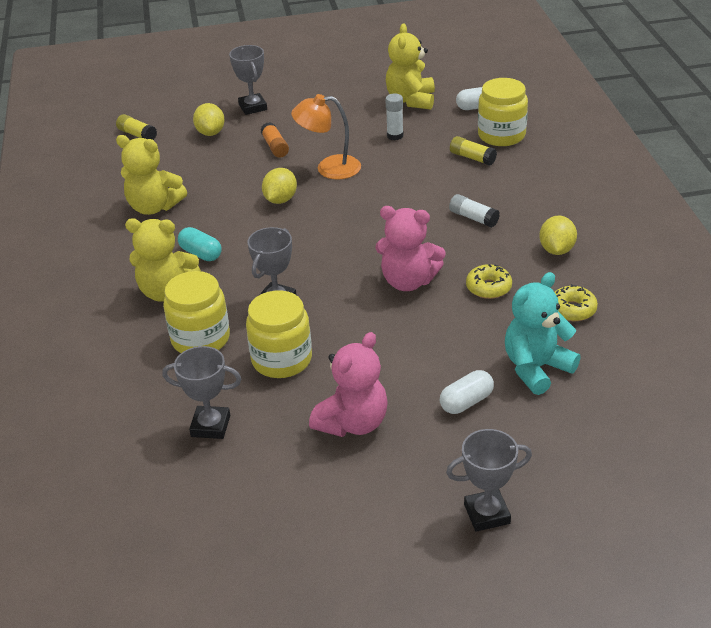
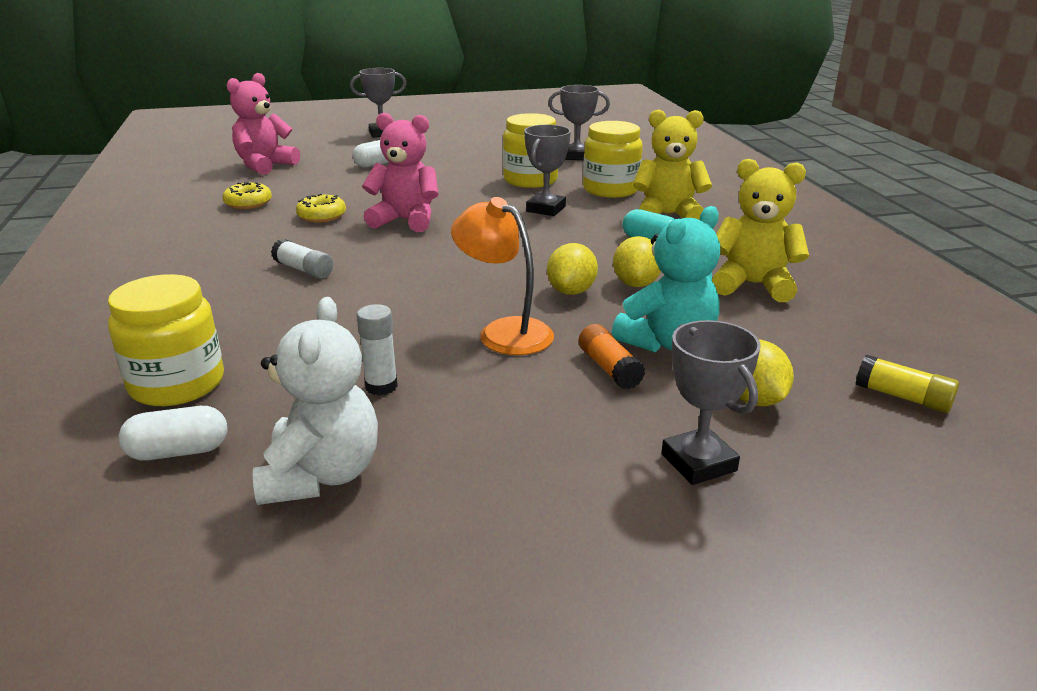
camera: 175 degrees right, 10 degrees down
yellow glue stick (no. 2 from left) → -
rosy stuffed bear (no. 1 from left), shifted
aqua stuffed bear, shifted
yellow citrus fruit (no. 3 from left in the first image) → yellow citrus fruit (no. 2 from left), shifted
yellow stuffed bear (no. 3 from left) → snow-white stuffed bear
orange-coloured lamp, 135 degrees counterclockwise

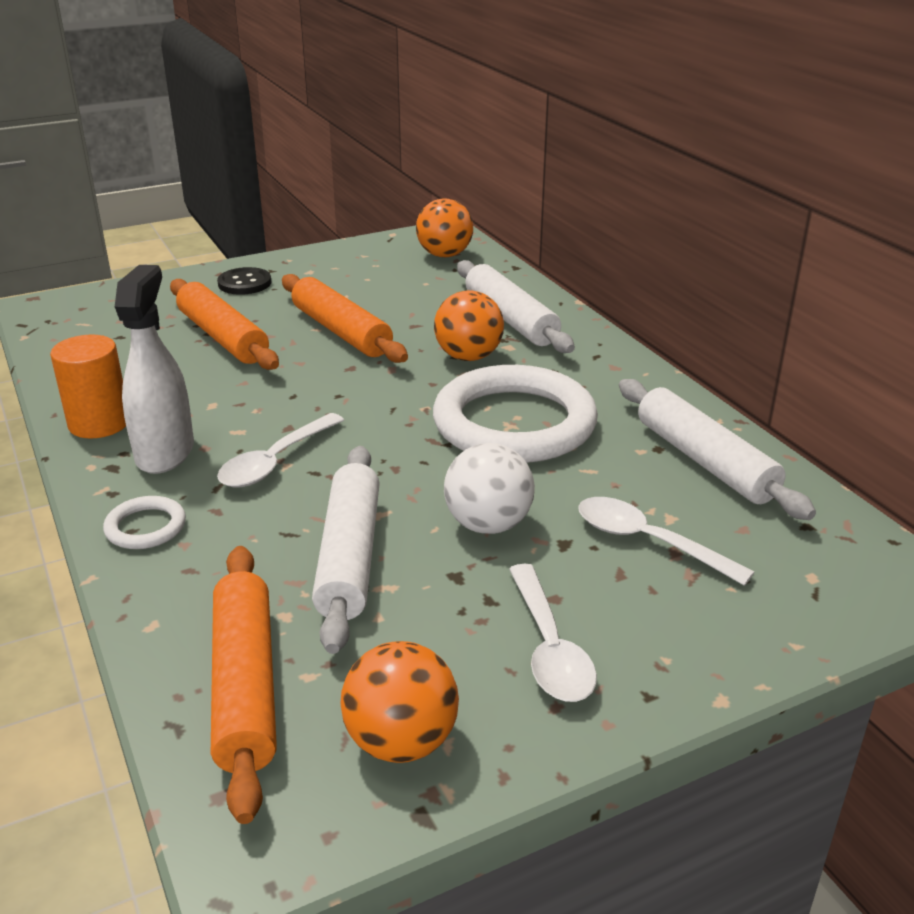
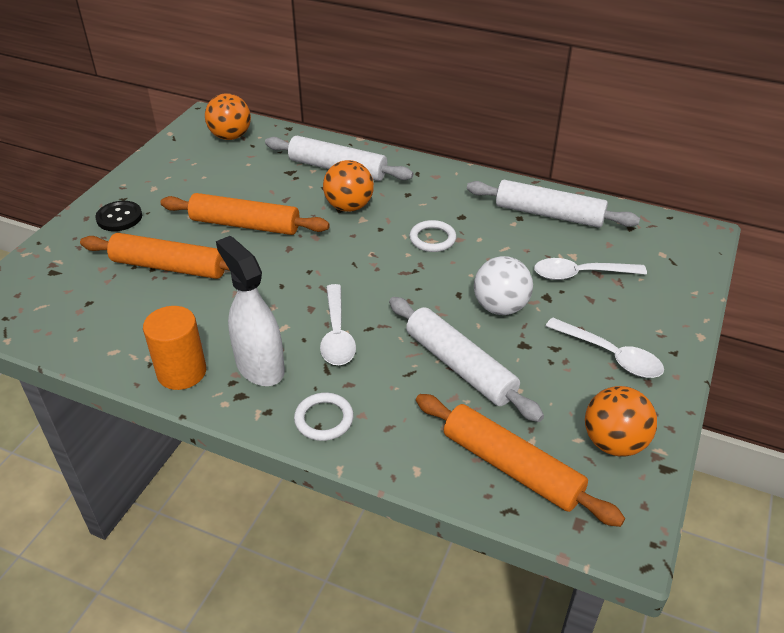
camera: 40 degrees left, 10 degrees up
snow-white hoop (no. 2 from left), x0.42

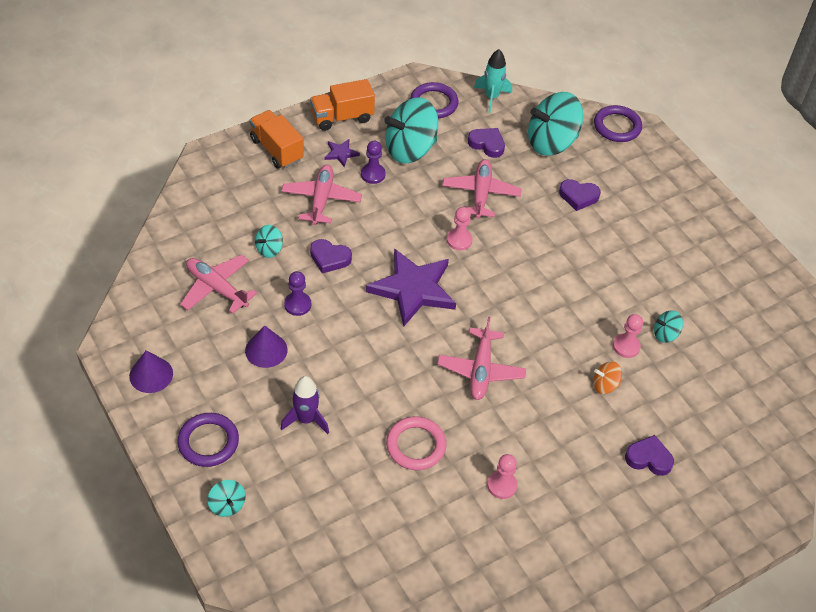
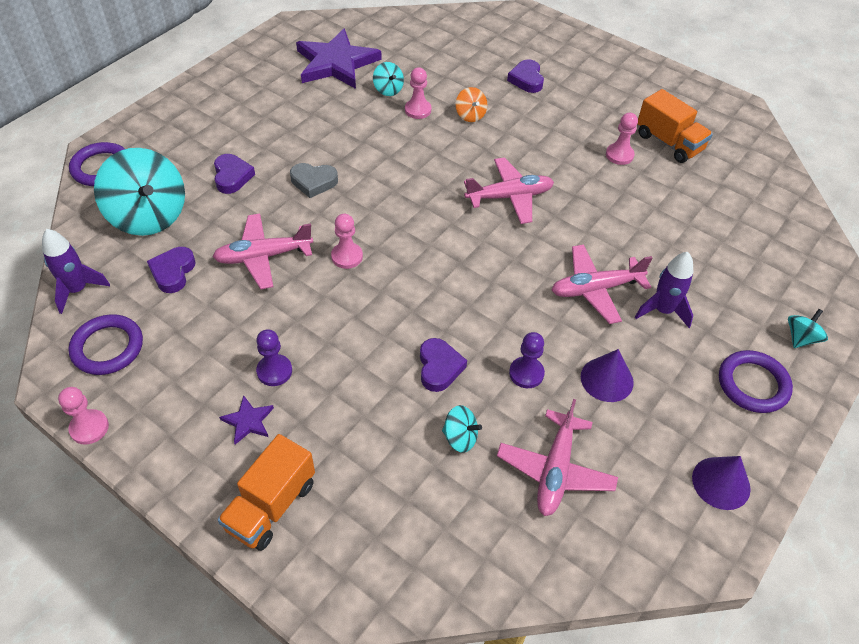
camera: 110 degrees left, 0 degrees up
aqua spinning top (no. 3 from left) → -
rosy hoop → -
- → rosy chess pawn (no. 1 from left)
- → gray love heart
rosy plane (no. 2 from left in the first image) → rosy plane (no. 4 from left), shifted
orange-coloured toy truck (no. 2 from left), shifted
purple five-pointed star (no. 2 from left), shifted
aqua spaceship → purple spaceship (no. 1 from left)

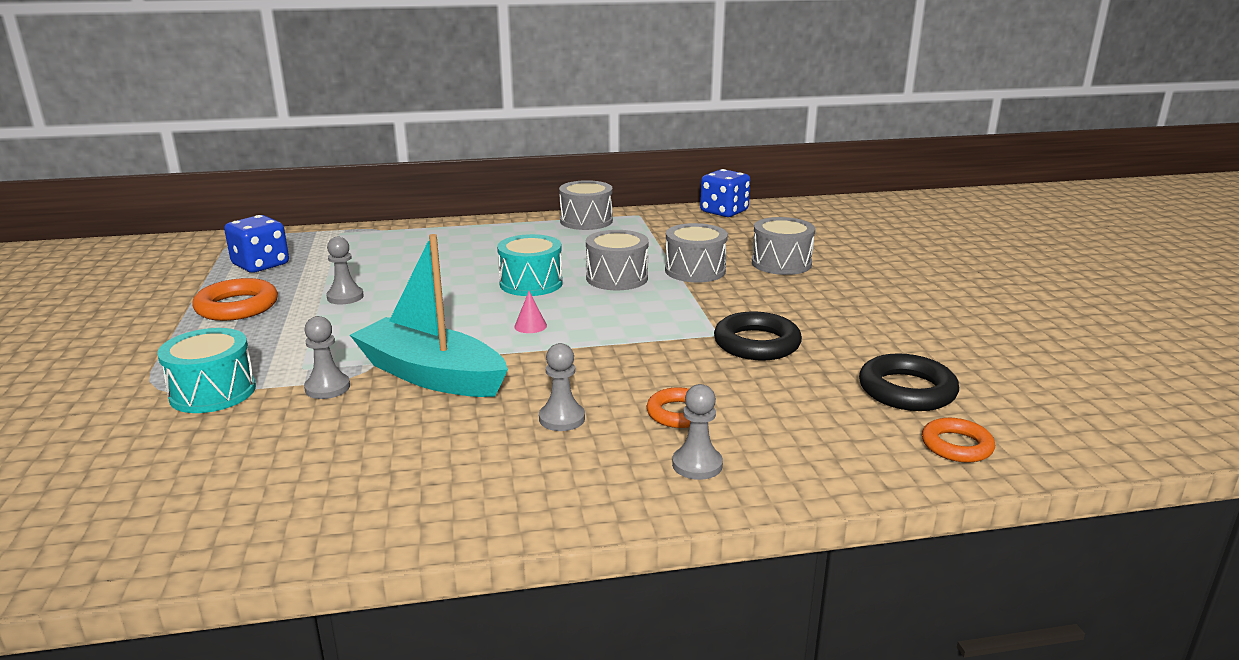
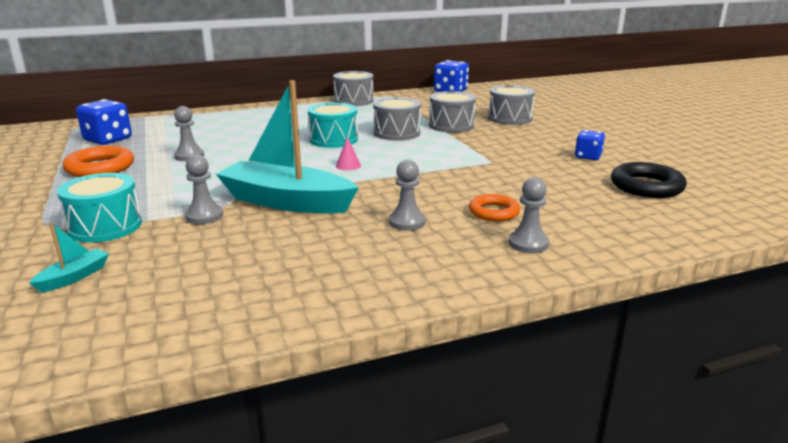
camera: 10 degrees left, 0 degrees up
black hoop (no. 1 from left) → -
orange-coloured hoop (no. 3 from left) → -
- → aqua boat (no. 1 from left)
- → blue die (no. 3 from left)

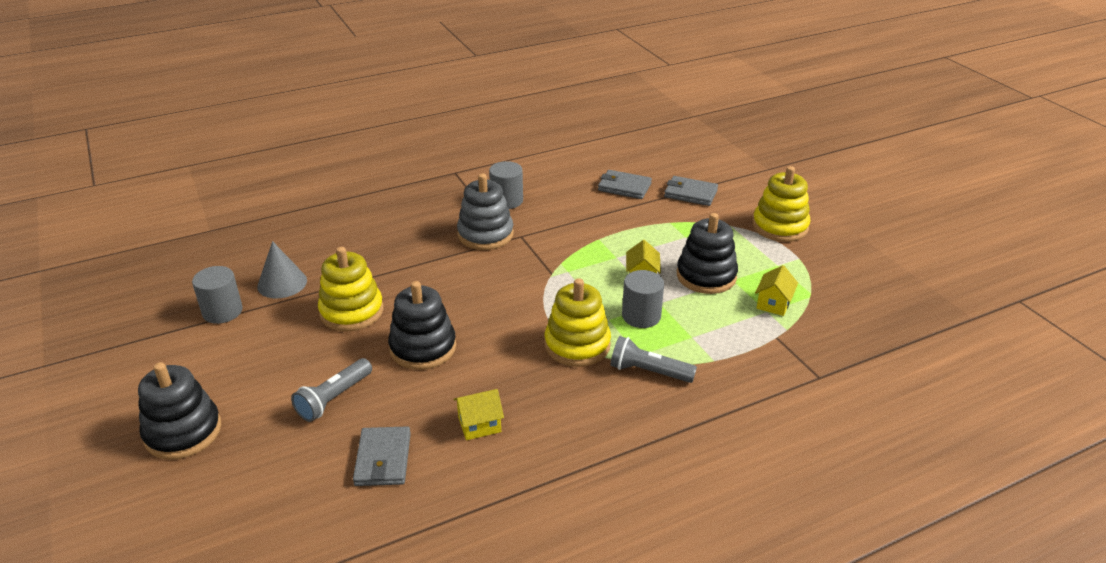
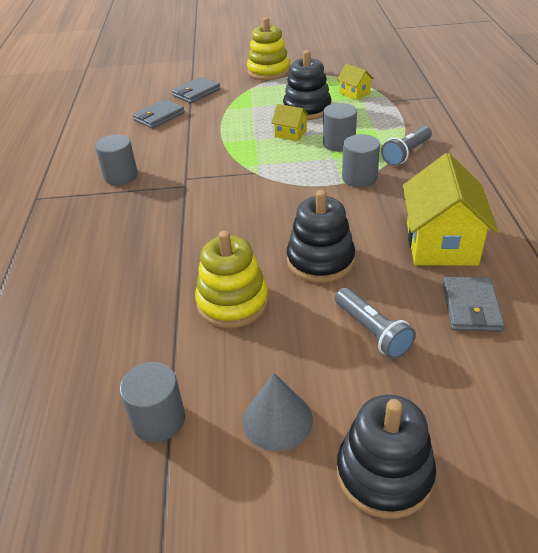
camera: 65 degrees left, 5 degrees up
gray stacking rings → -
gray solid cone, shifted
yellow stacking rings (no. 2 from left) → gray cylinder (no. 4 from left)
gray wallet (no. 1 from left in the first image) → gray wallet (no. 3 from left), 75 degrees clockwise
yellow cottage (no. 1 from left in the first image) → yellow cottage (no. 3 from left), x2.08

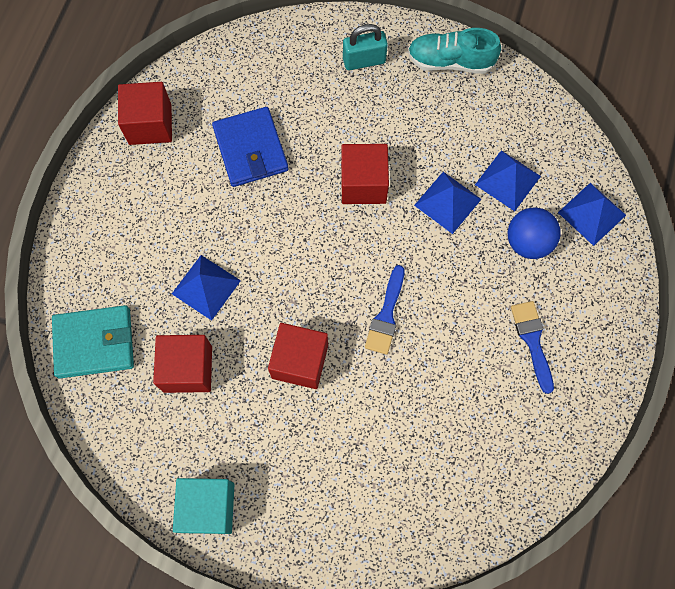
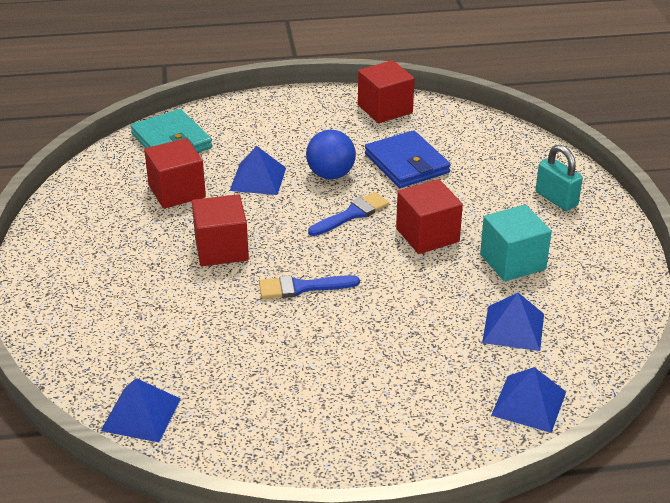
camera: 65 degrees right, 35 degrees down
aqua shoe → -
aqua solid cube, shifted
blue solid pyramid (no. 2 from left in the first image) → blue solid pyramid (no. 1 from left), shifted
blue play ball, shifted
blue brush (no. 2 from left), shifted
blue wallet, 75 degrees counterclockwise

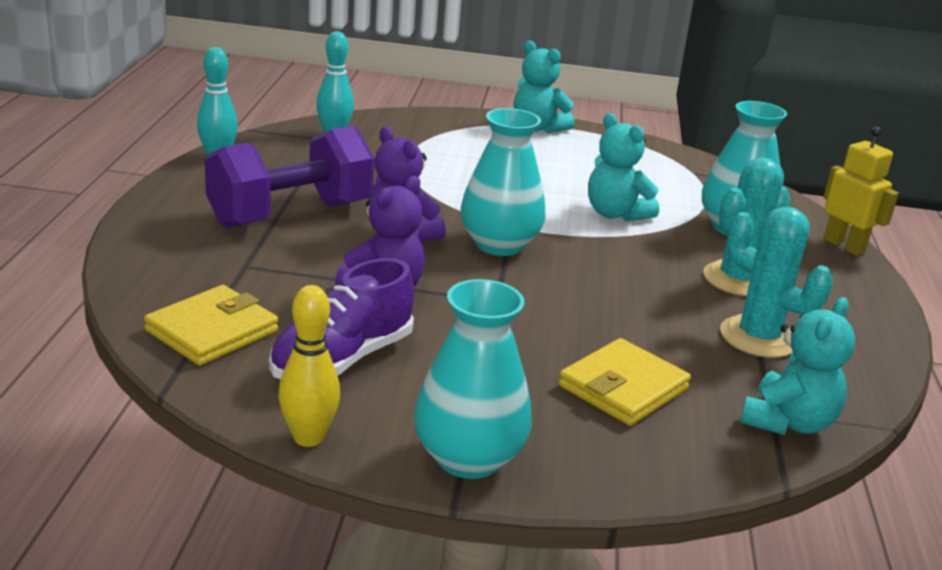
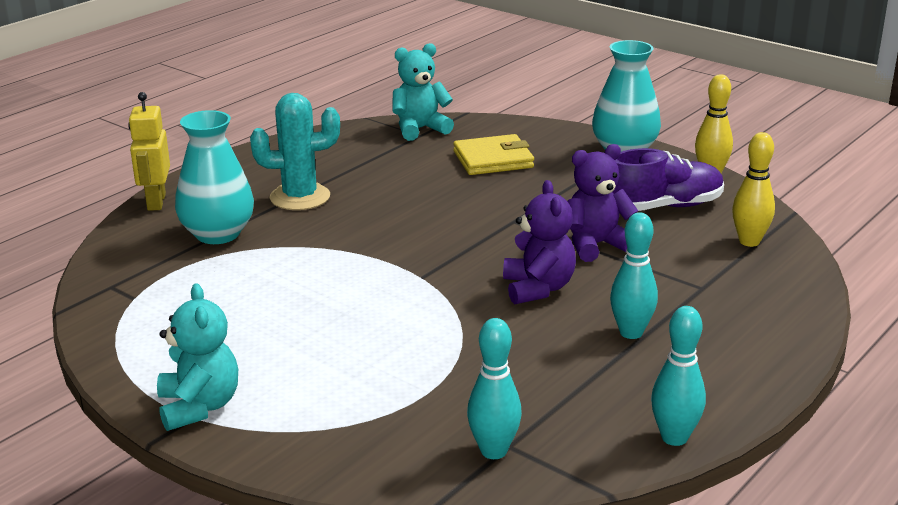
camera: 145 degrees left, 0 degrees up
aqua vase (no. 2 from left) → -
aqua stuffed bear (no. 2 from left) → -
aqua saguaro cactus (no. 2 from left) → -
yellow wallet (no. 1 from left) → yellow tenpin (no. 2 from left)
purple dumbbell → aqua tenpin (no. 2 from left)

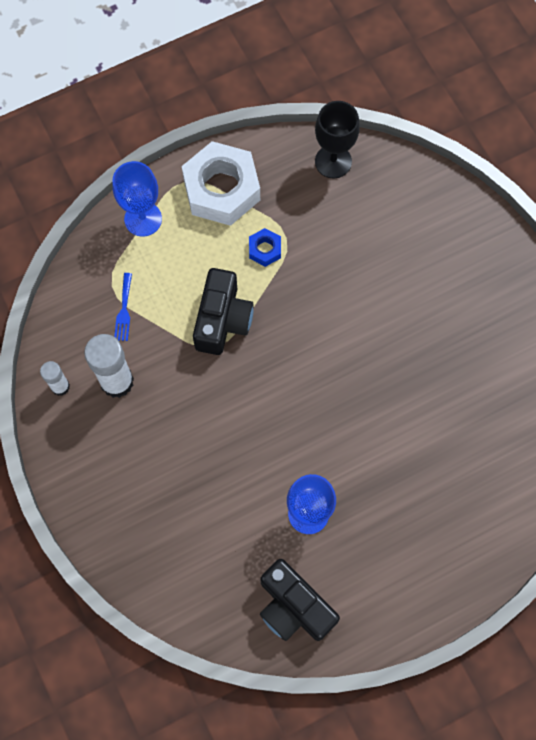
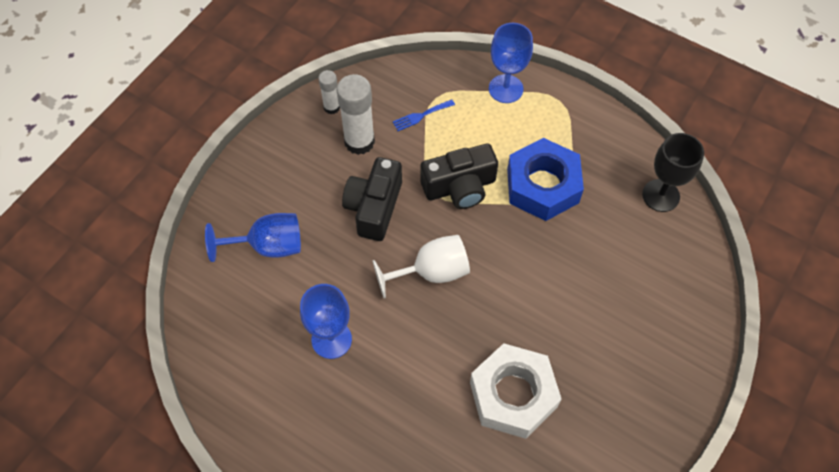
camera: 60 degrees right, 10 degrees down
- → blue goblet (no. 1 from left)
- → snow-white goblet
snow-white nut, shifted
black camera (no. 2 from left in the first image) → black camera (no. 1 from left), shifted
blue nut, x2.25

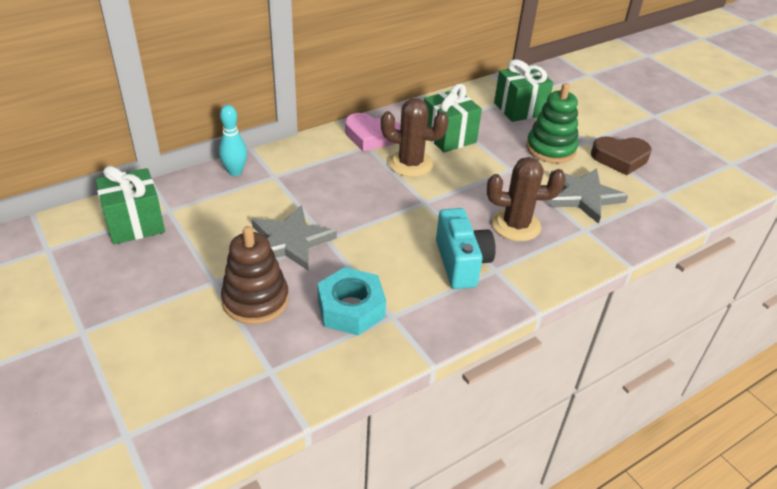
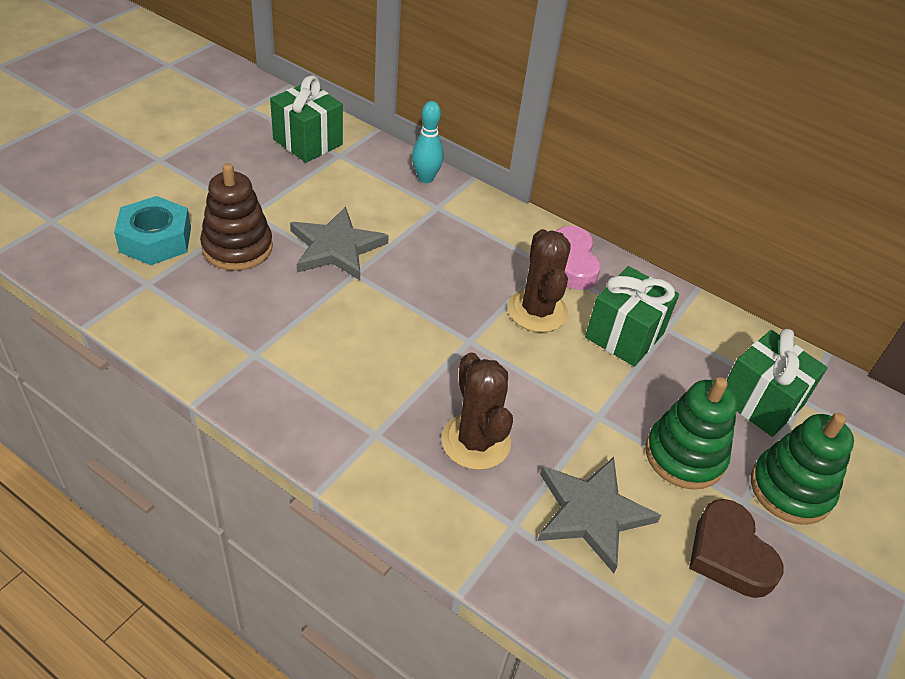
camera: 65 degrees right, 5 degrees up
aqua camera → -
- → emerald stacking rings (no. 2 from left)
aqua nut, shifted

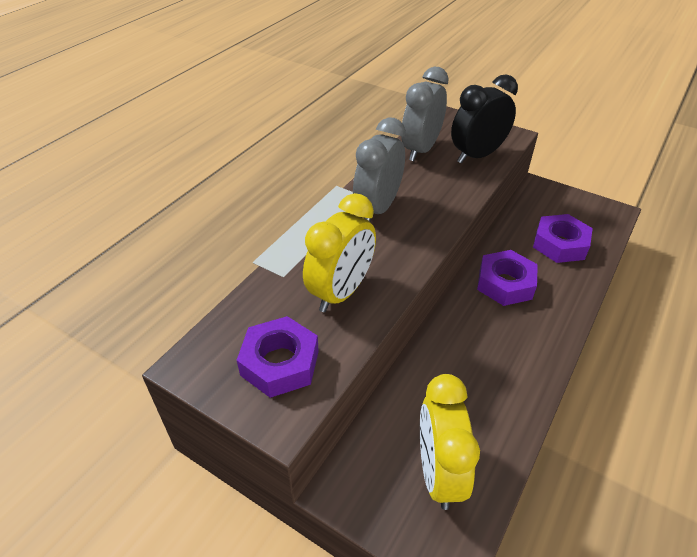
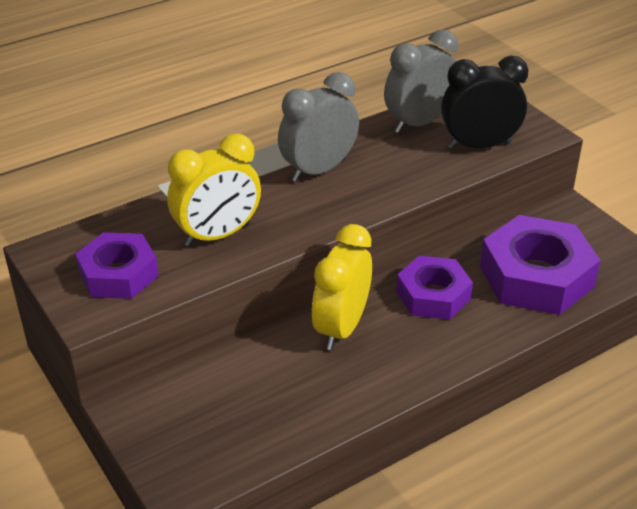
camera: 25 degrees right, 5 degrees down
yellow alarm clock (no. 2 from left), shifted
purple nut (no. 3 from left), x1.56

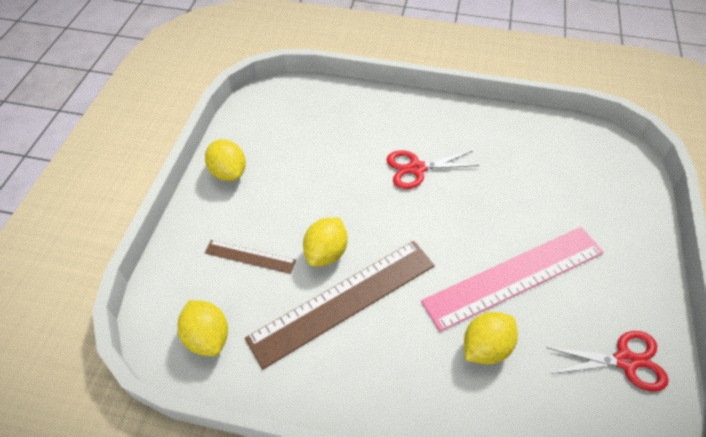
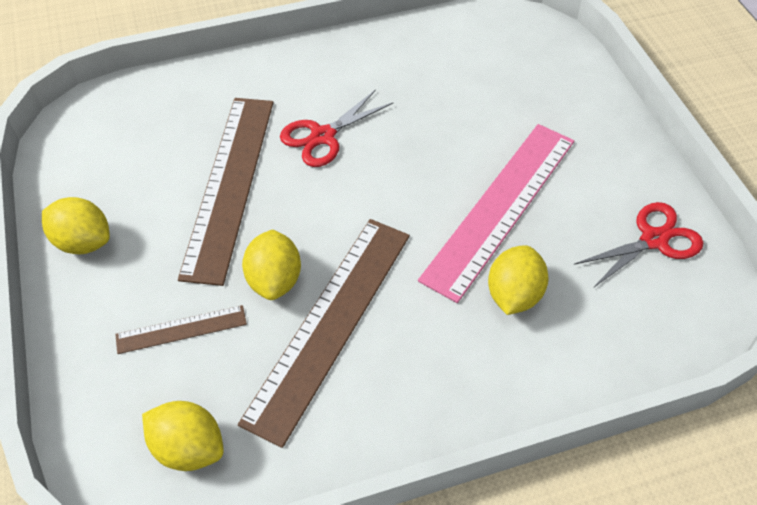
camera: 30 degrees left, 0 degrees up
- → russet measuring stick (no. 2 from left)

